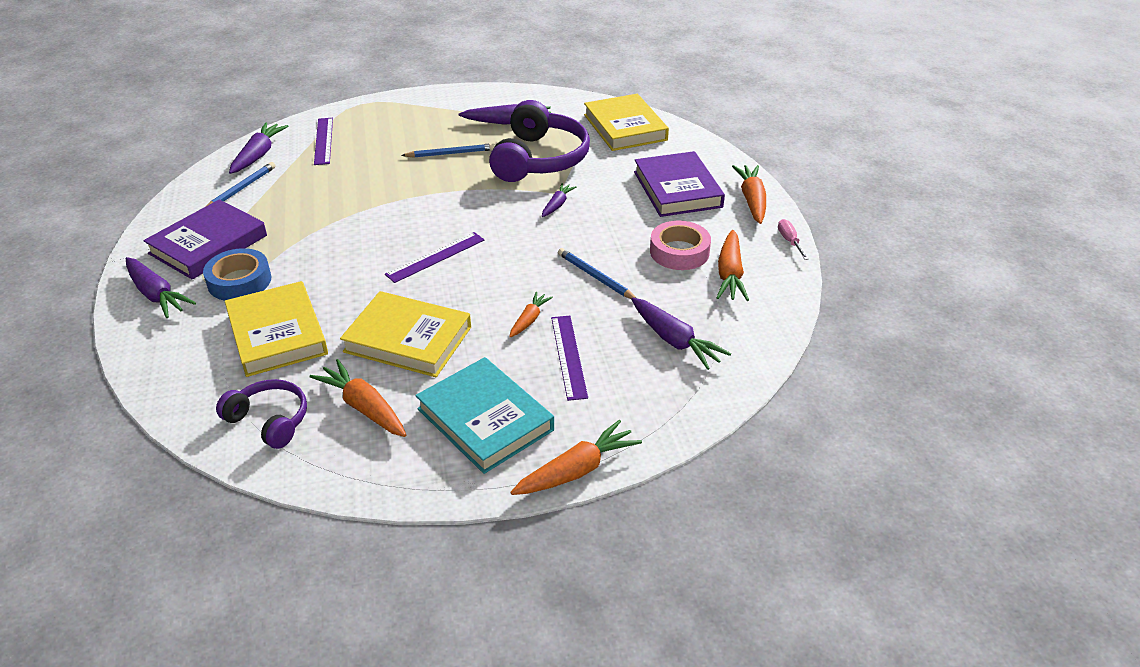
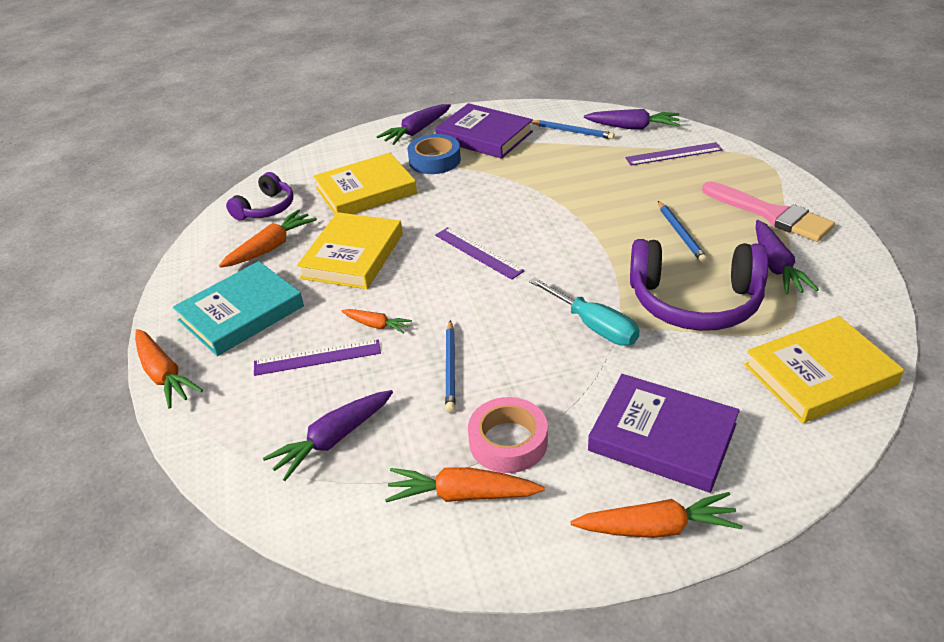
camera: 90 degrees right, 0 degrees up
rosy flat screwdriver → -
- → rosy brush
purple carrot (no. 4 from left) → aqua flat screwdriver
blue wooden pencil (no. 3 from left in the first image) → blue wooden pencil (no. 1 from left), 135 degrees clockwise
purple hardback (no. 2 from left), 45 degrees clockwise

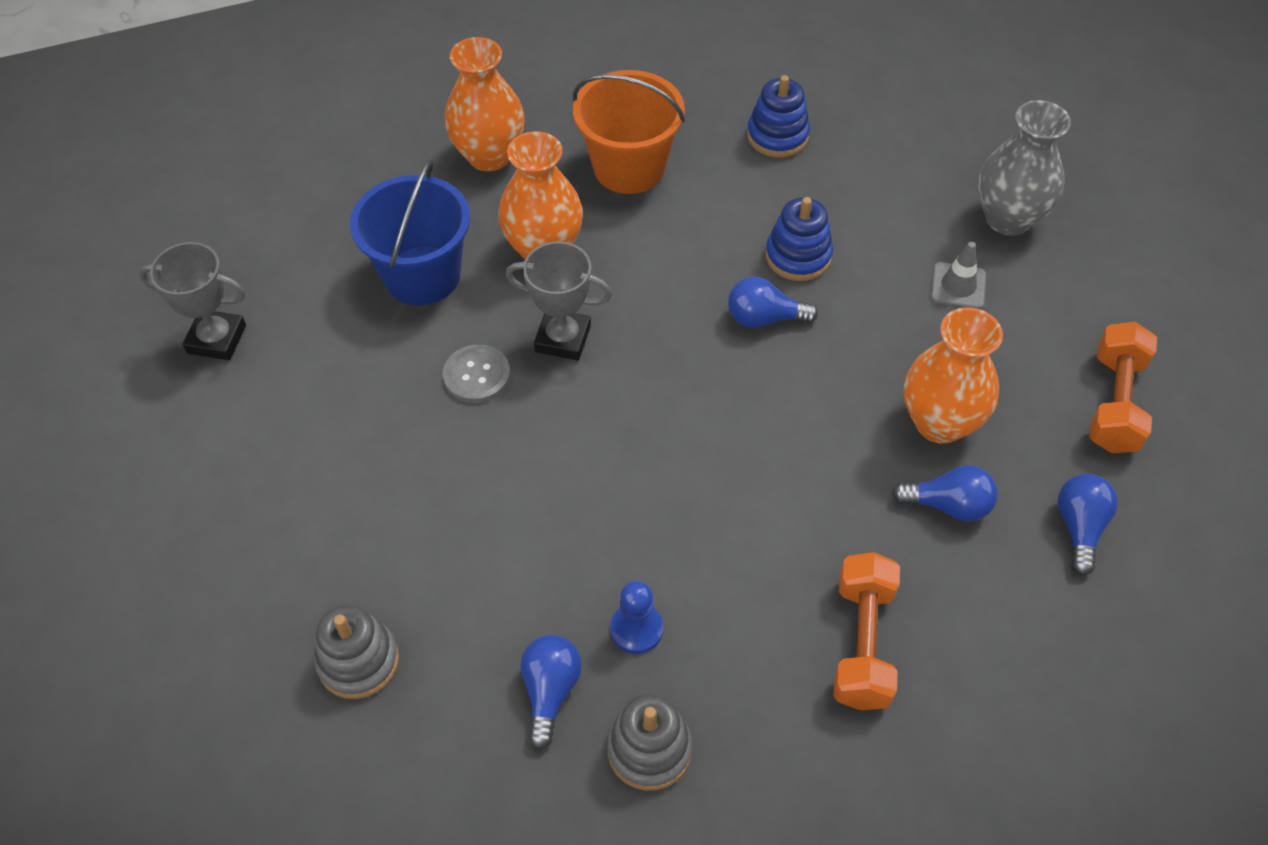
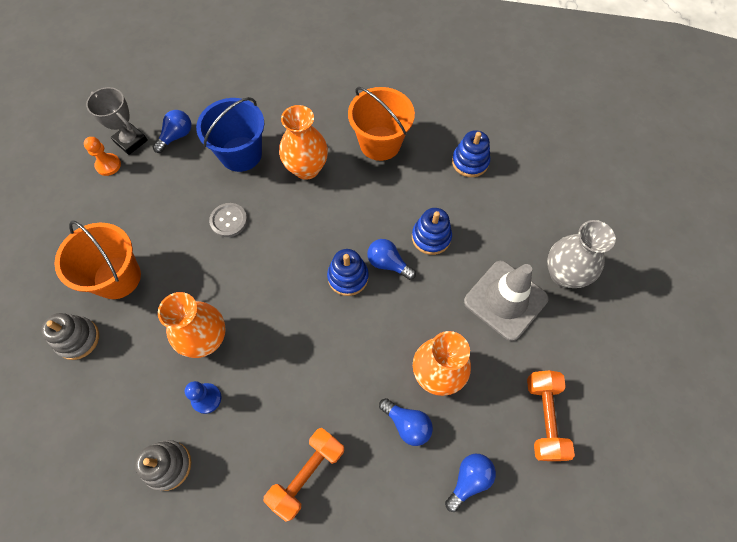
camera: 30 degrees right, 10 degrees up
gray trophy (no. 2 from left) → -
- → orange-coloured sand bucket (no. 1 from left)
- → orange-coloured chess pawn
- → blue stacking rings (no. 1 from left)
orange-coloured vase (no. 1 from left), shifted
blue light bulb (no. 1 from left), shifted
orange-coloured dumbbell (no. 2 from left), 45 degrees counterclockwise
gray safety cone, x2.01

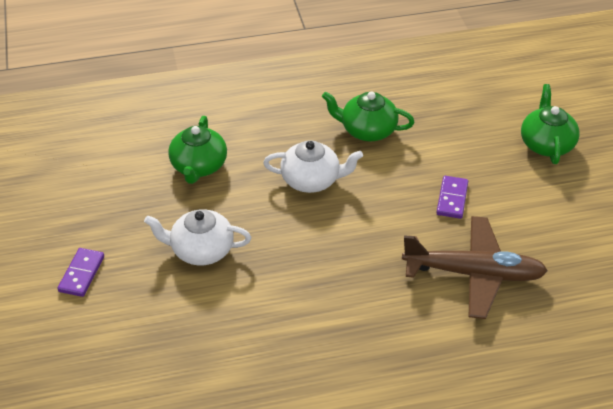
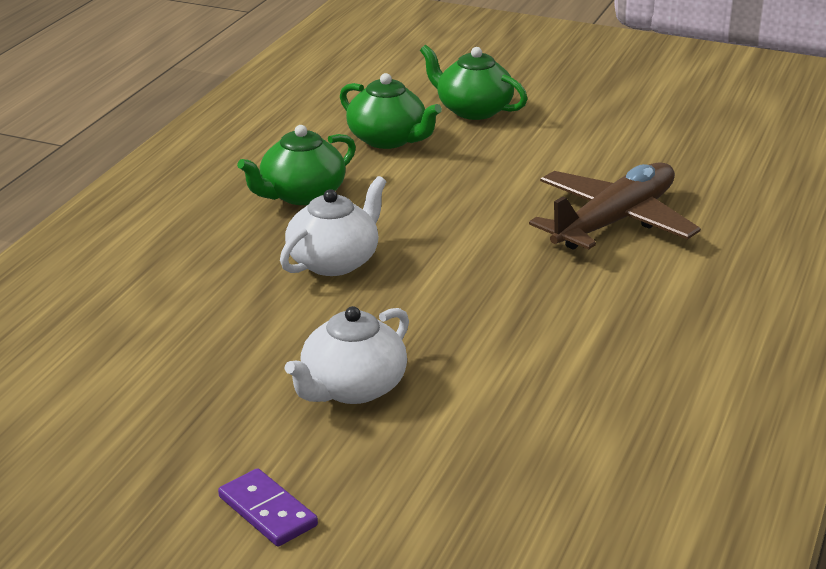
camera: 55 degrees left, 15 degrees down
purple domino tile (no. 2 from left) → -
emerald china teapot (no. 1 from left in the first image) → emerald china teapot (no. 2 from left), shifted

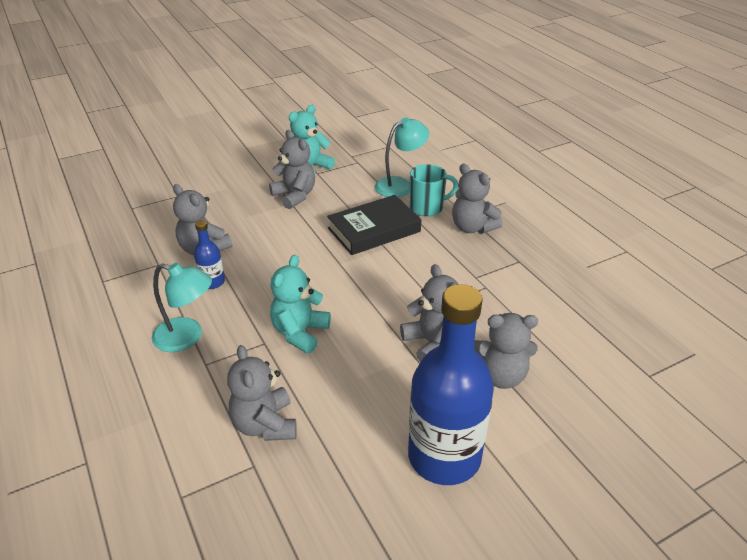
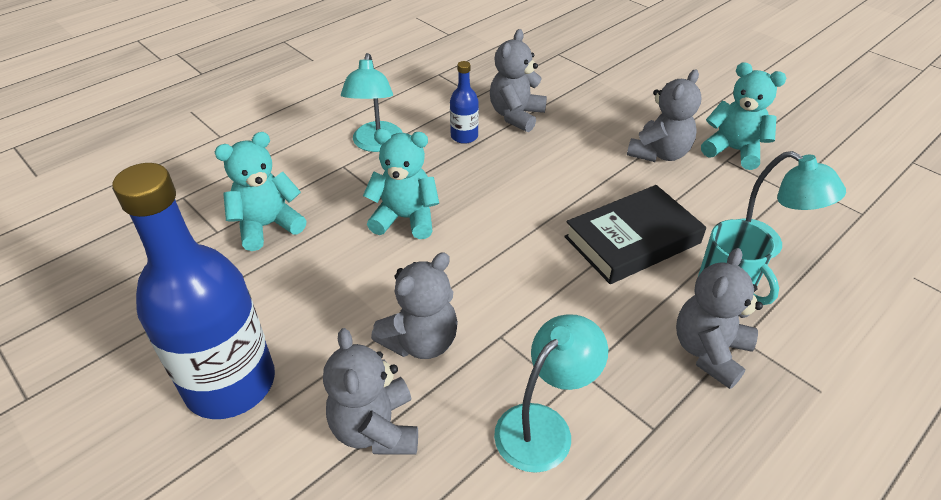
camera: 75 degrees right, 5 degrees up
- → aqua lamp (no. 2 from left)
gray stuffed bear (no. 2 from left) → aqua stuffed bear (no. 1 from left)
black hardback, 75 degrees counterclockwise

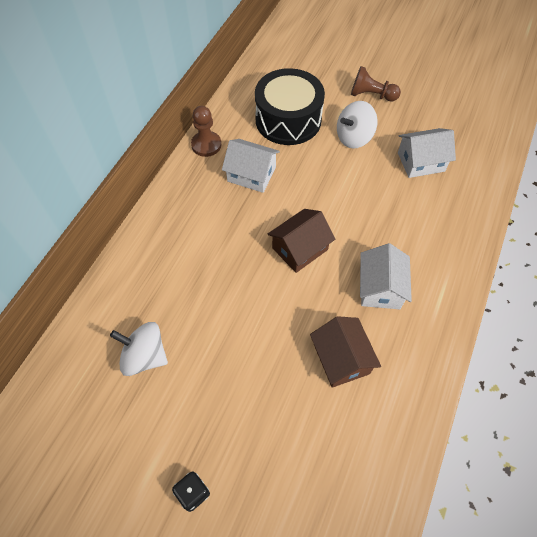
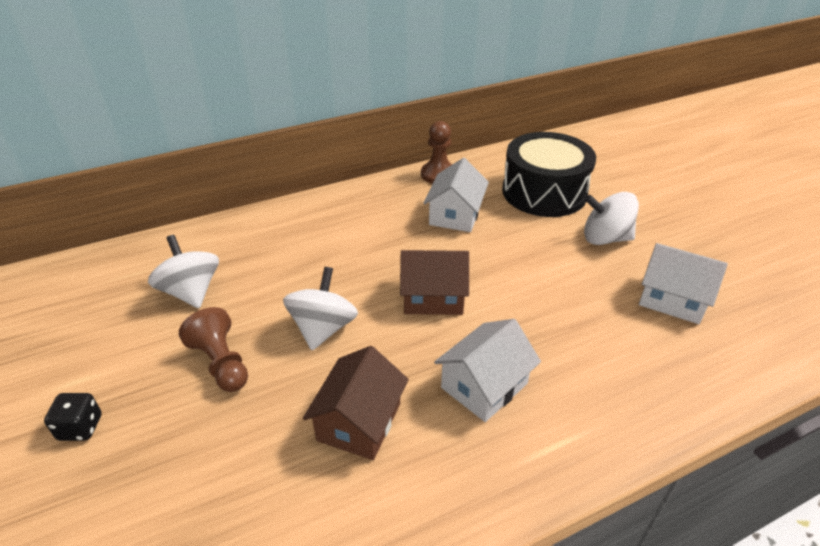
camera: 40 degrees right, 20 degrees down
- → snow-white spinning top (no. 2 from left)
russet chess pawn (no. 2 from left in the first image) → russet chess pawn (no. 1 from left), shifted
snow-white cottage (no. 1 from left), 45 degrees clockwise

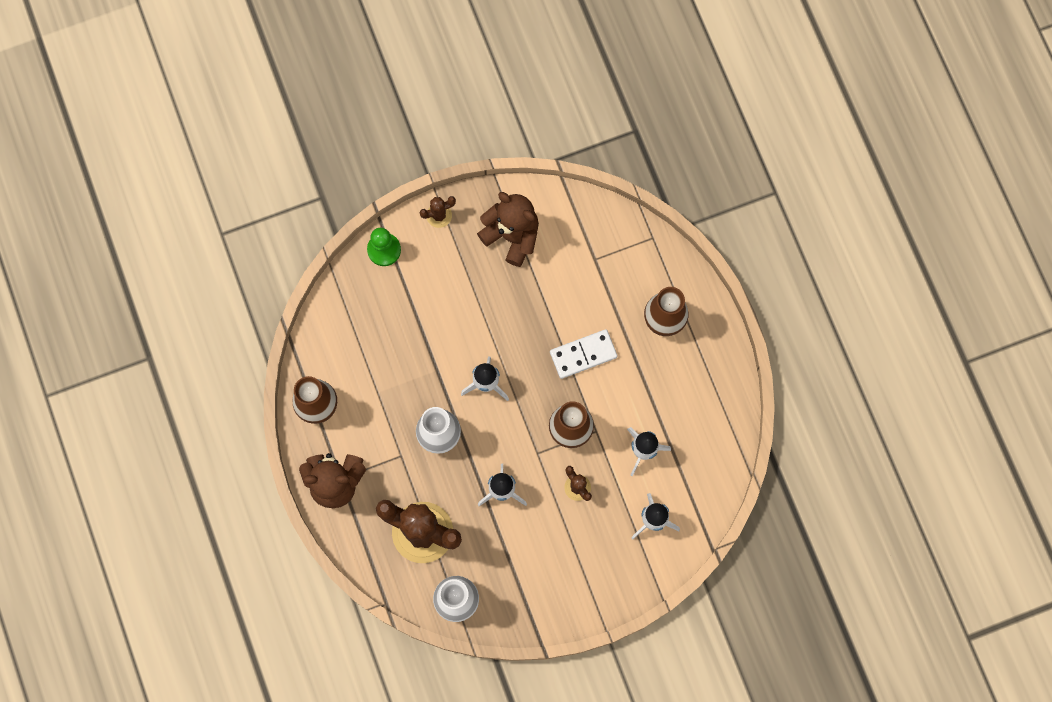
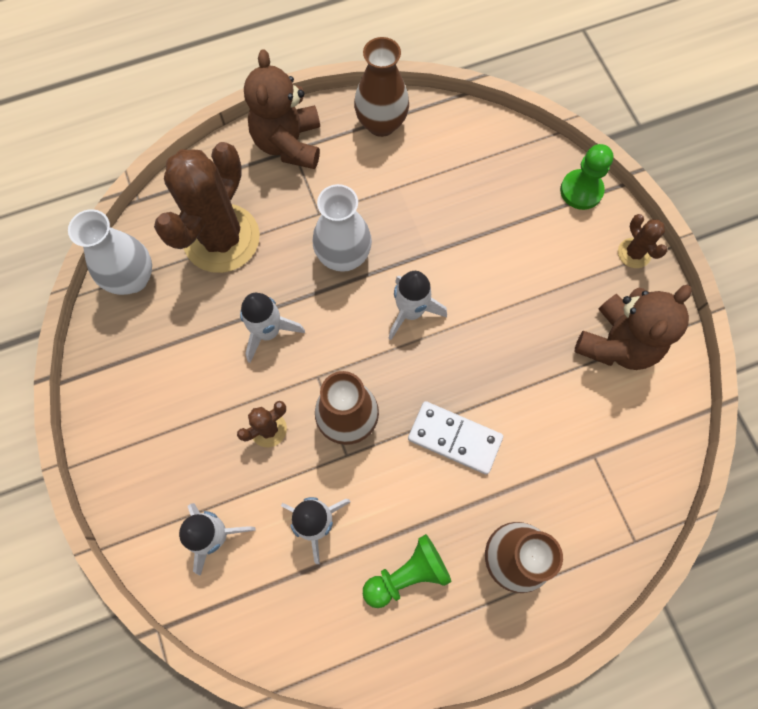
camera: 90 degrees right, 5 degrees down
- → emerald chess pawn (no. 1 from left)
snow-white domino tile, 45 degrees counterclockwise

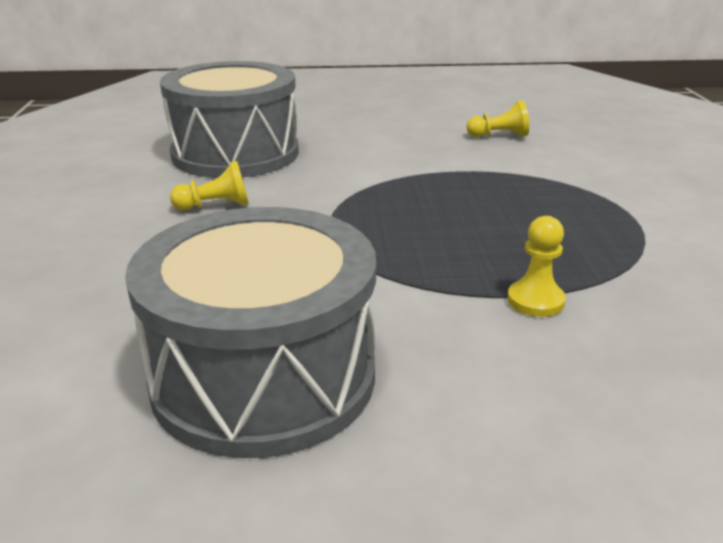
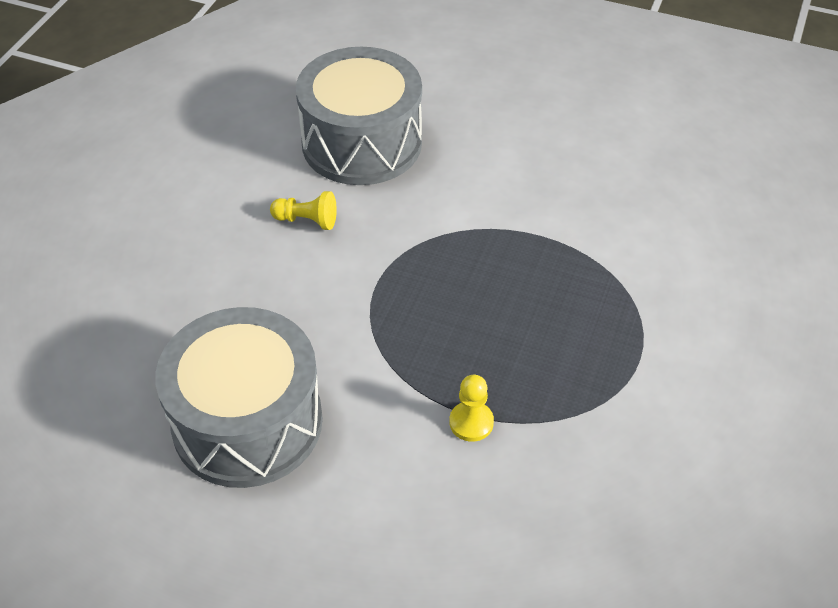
camera: 25 degrees right, 20 degrees up
yellow chess pawn (no. 2 from left) → -

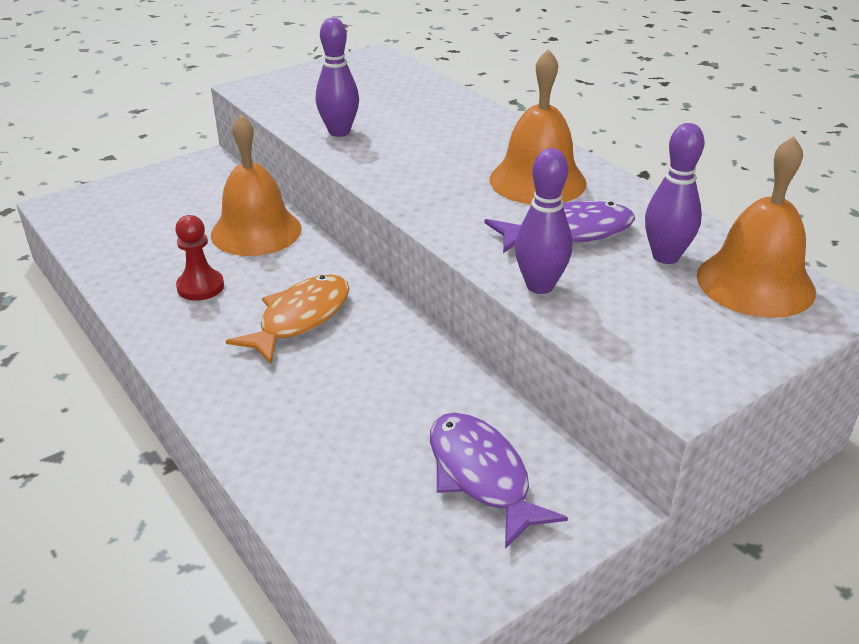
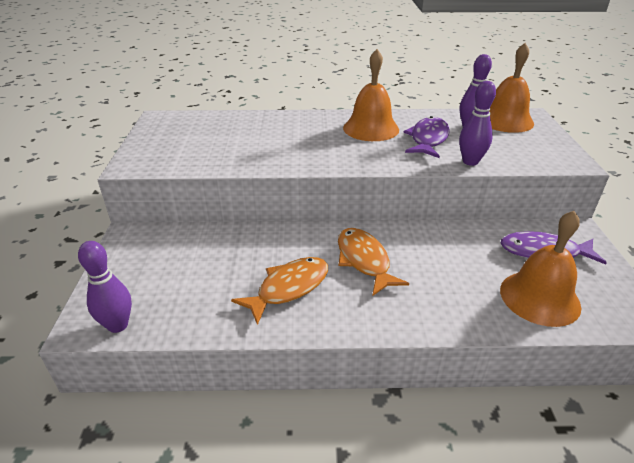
camera: 55 degrees left, 0 degrees up
orange-coloured school bell (no. 1 from left in the first image) → orange-coloured school bell (no. 3 from left), shifted
purple tenpin (no. 1 from left), shifted
red chess pawn → orange-coloured fish (no. 1 from left)

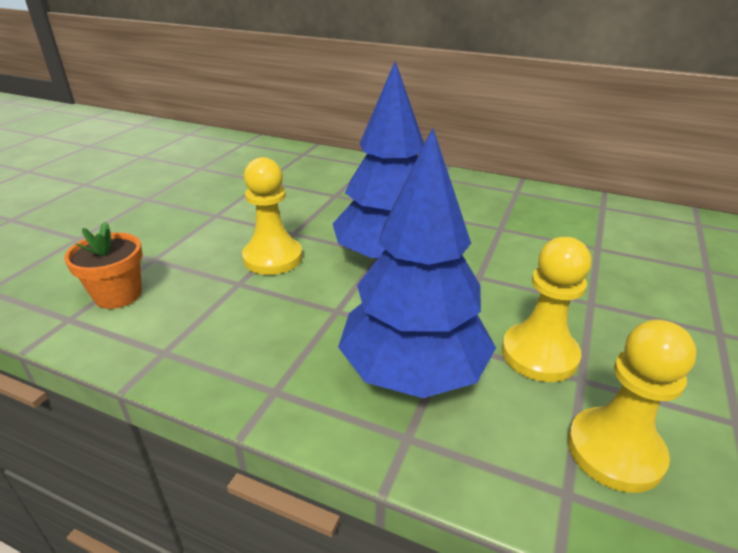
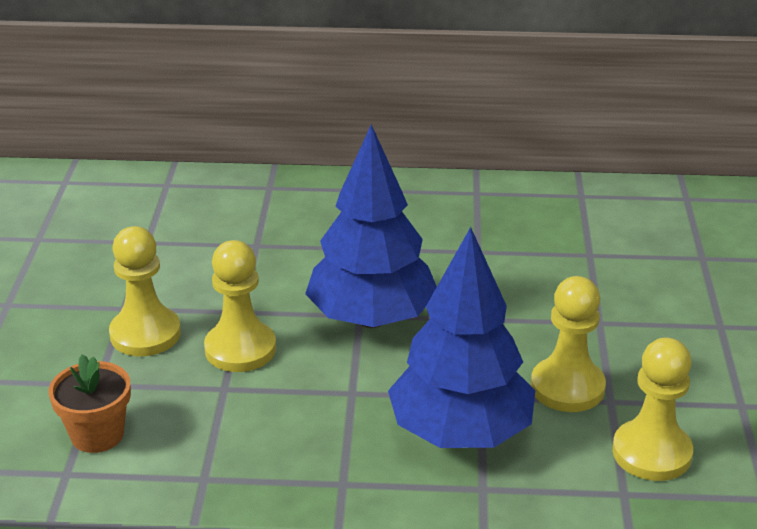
camera: 20 degrees left, 0 degrees up
- → yellow chess pawn (no. 1 from left)

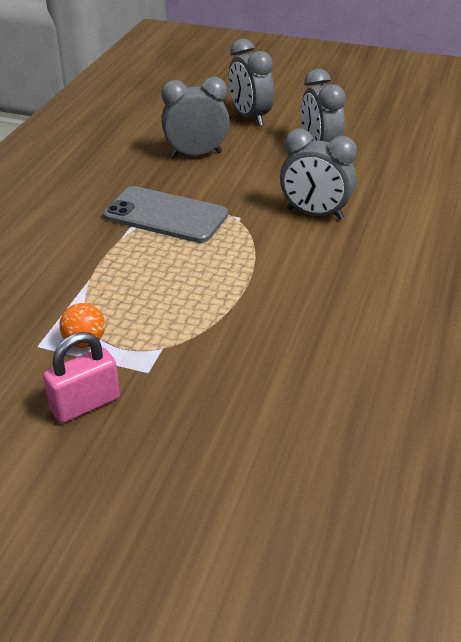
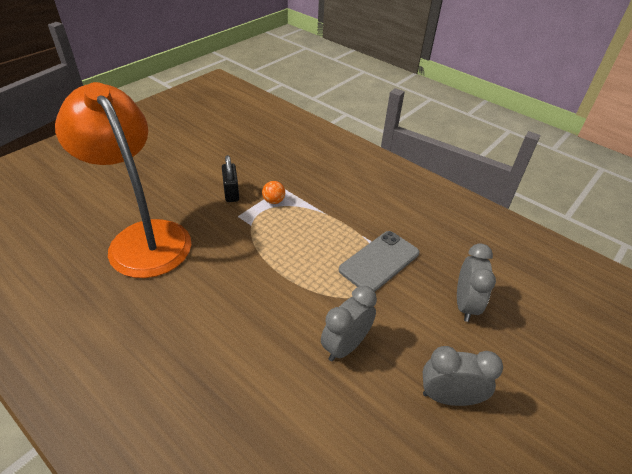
camera: 110 degrees right, 5 degrees up
gray alarm clock (no. 2 from left) → -
- → orange-coloured lamp
rosy small lock → black small lock

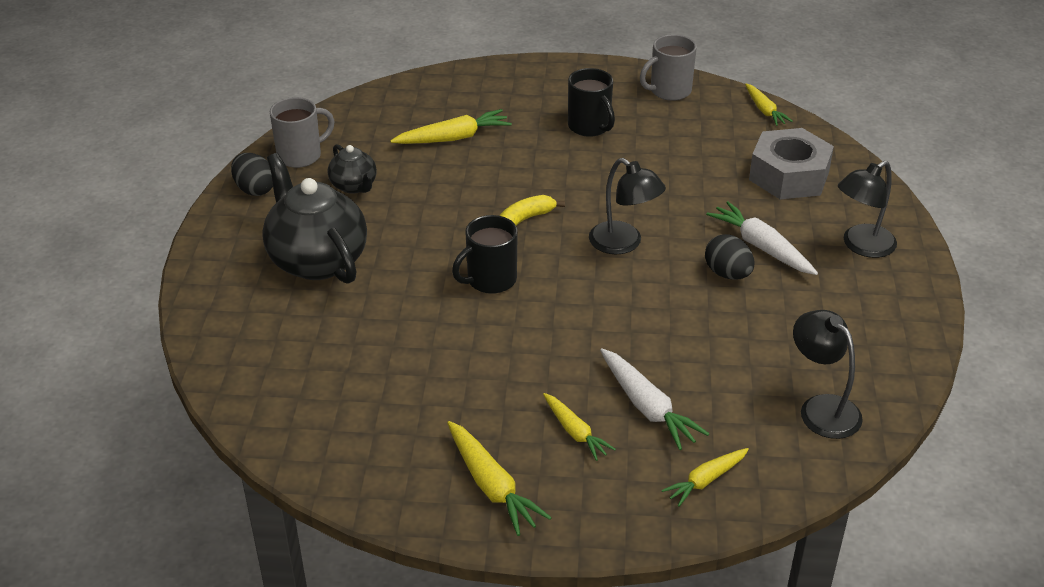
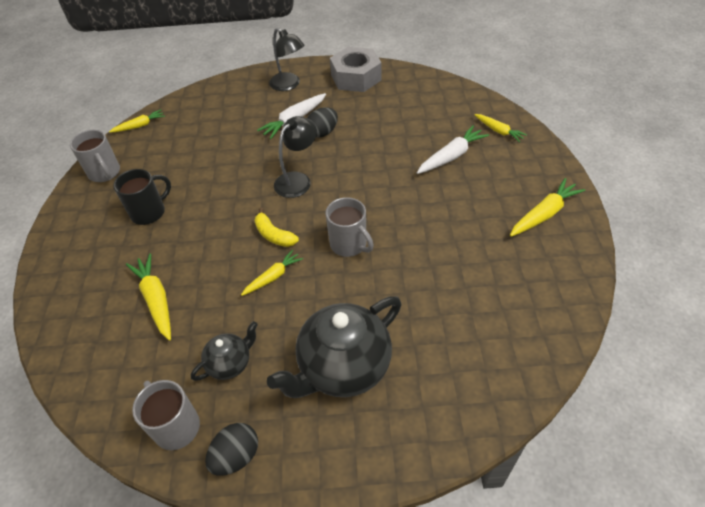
camera: 95 degrees left, 10 degrees up
black lamp (no. 2 from left) → -
yellow carrot (no. 3 from left), shifted
gray nut, shifted
black mug (no. 1 from left) → gray mug (no. 3 from left)

